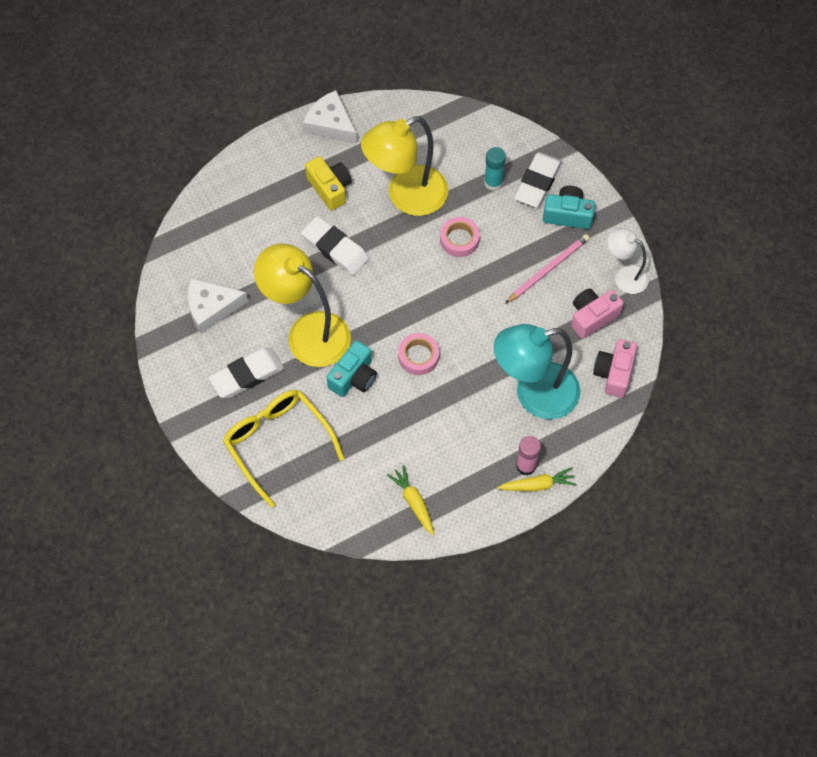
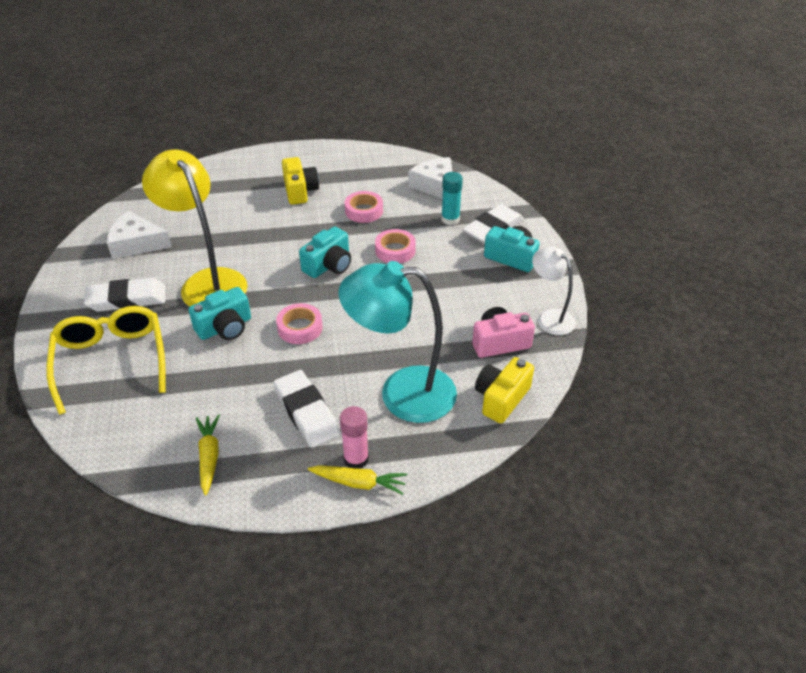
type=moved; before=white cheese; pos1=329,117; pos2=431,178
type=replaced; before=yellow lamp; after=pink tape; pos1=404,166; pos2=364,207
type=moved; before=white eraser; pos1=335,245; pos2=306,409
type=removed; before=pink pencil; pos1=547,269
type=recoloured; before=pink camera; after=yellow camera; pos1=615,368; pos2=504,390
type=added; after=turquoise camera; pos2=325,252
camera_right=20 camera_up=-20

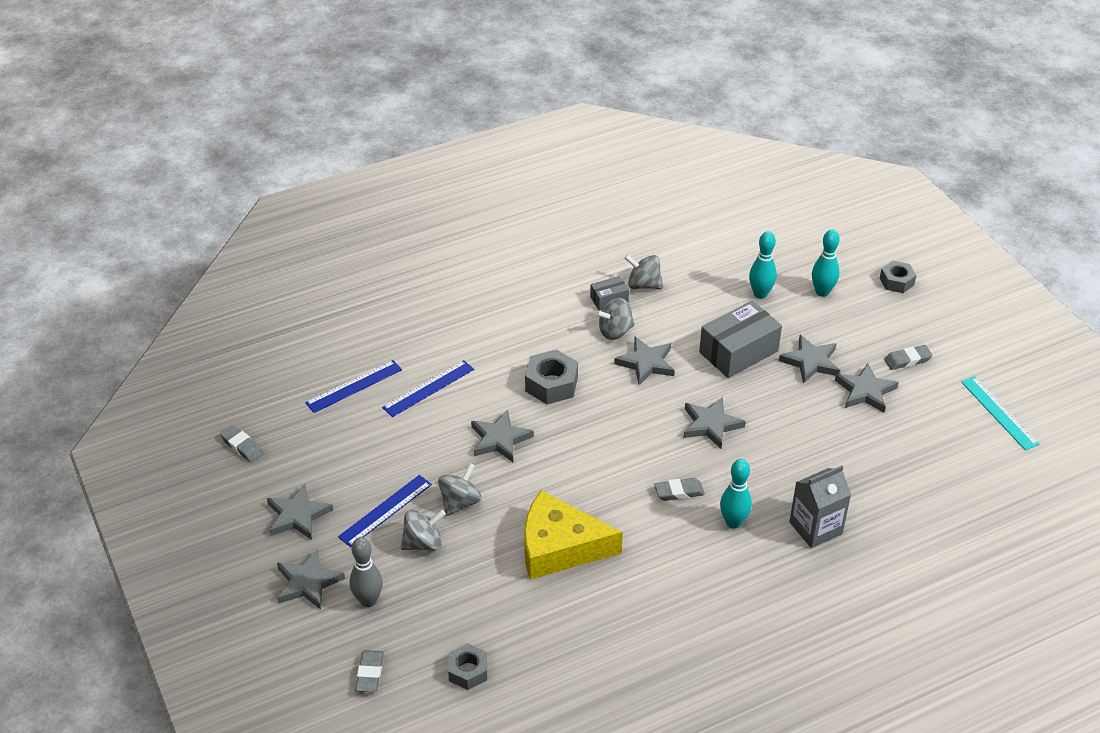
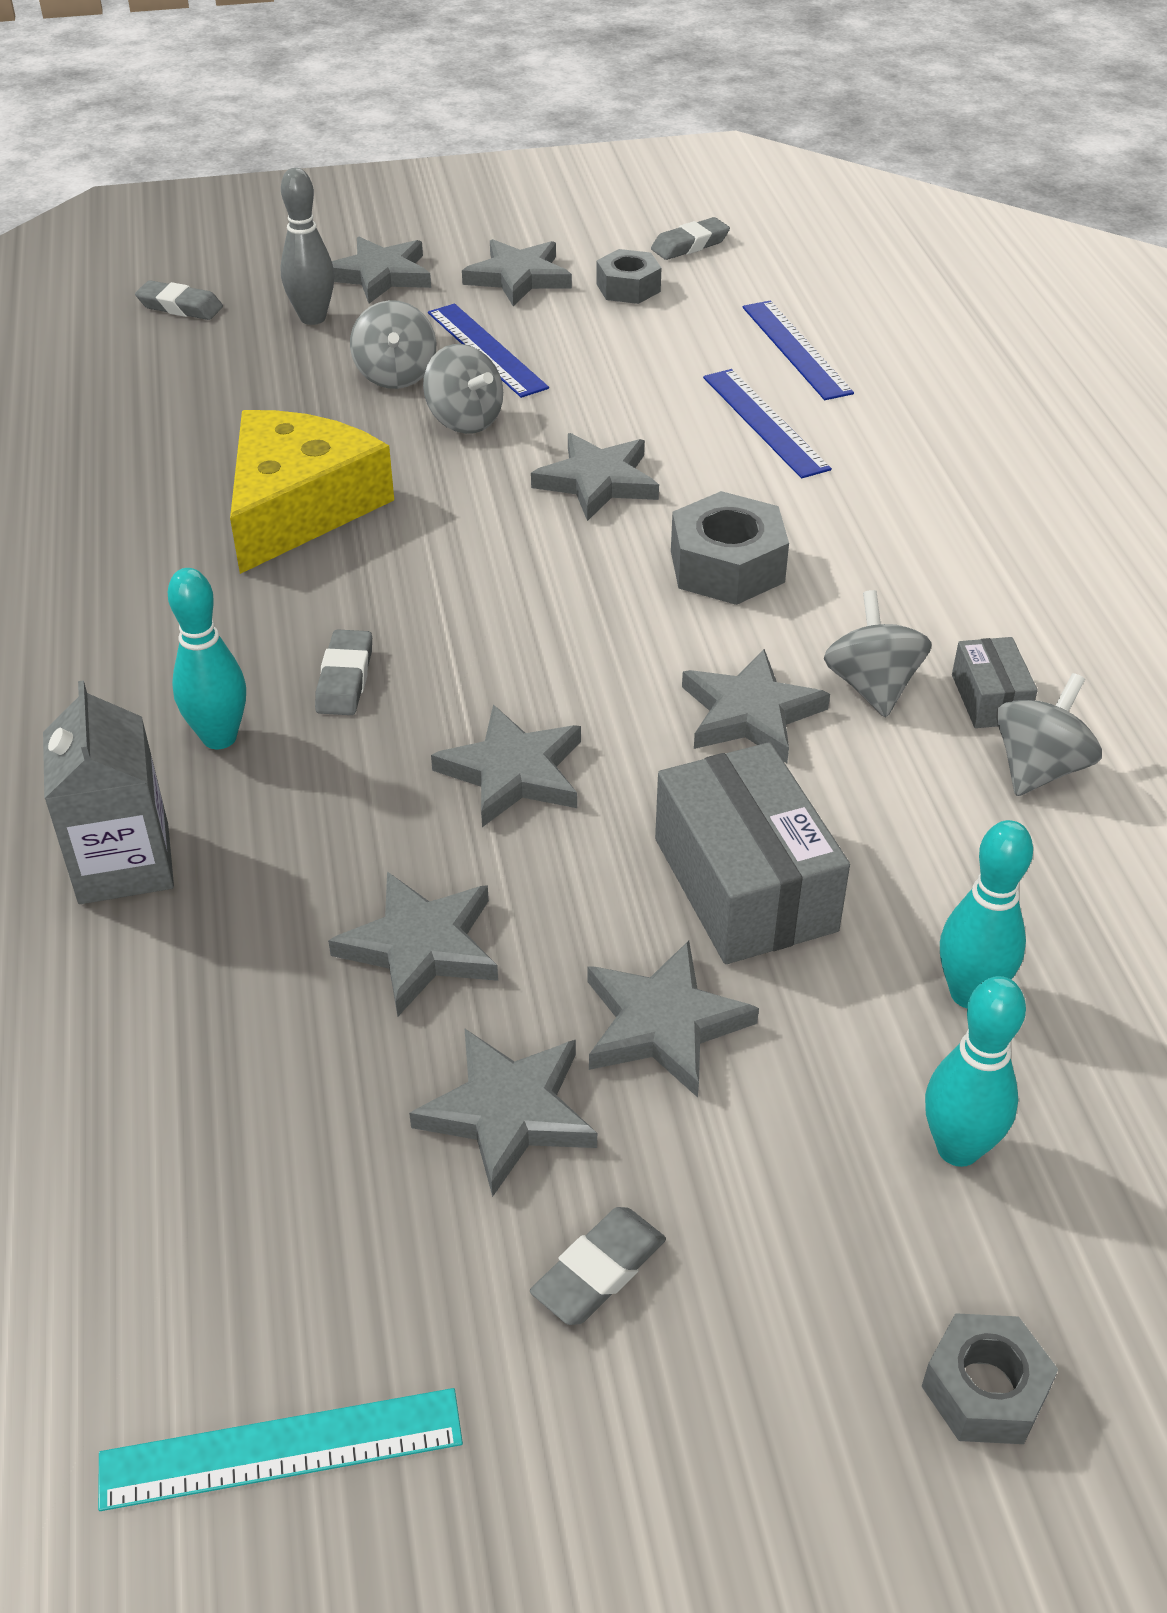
type=turned; before=grey eraser; pos1=908,357; pos2=598,1266; turn=45
type=moved; before=grey nut; pos1=467,666; pos2=628,276
type=added; after=grey star; pos2=413,943
camera_right=105 camera_up=0

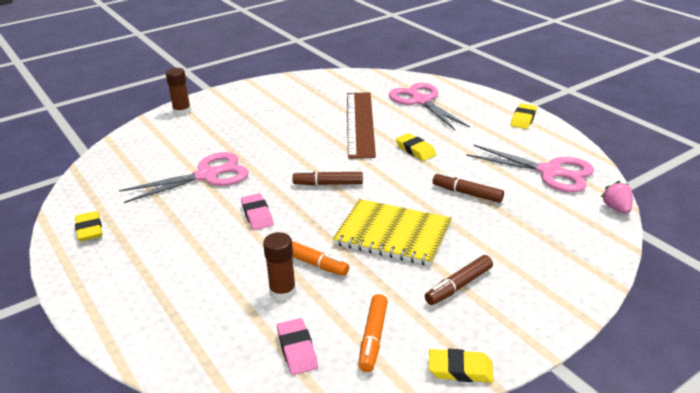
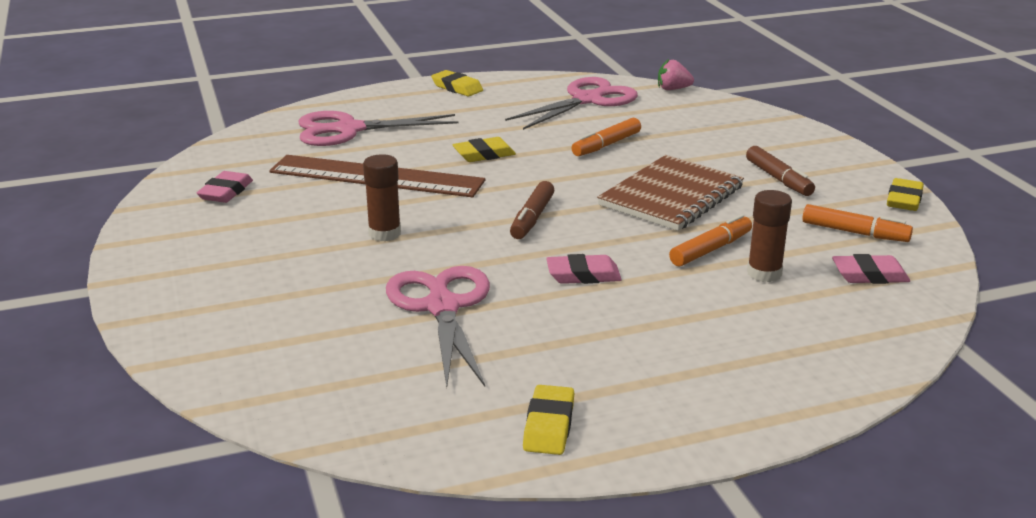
type=moved; before=brown glue stick; pos1=178,92; pos2=382,197
type=recoloured; before=brown marker; after=orange marker; pos1=468,188; pos2=606,137
type=recoloured; before=yellow notebook; after=brown notebook; pos1=392,232; pos2=670,193
type=turned; before=yellow eraser; pos1=88,226; pos2=548,420; turn=-75
type=added; after=pink eraser; pos2=225,187
camera_right=-75 camera_up=-5

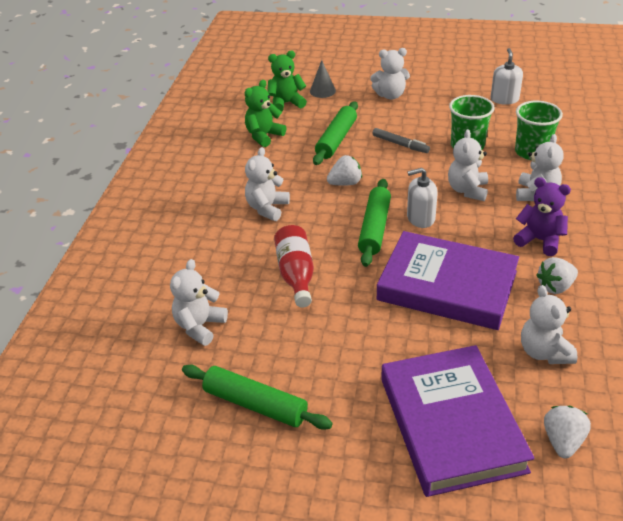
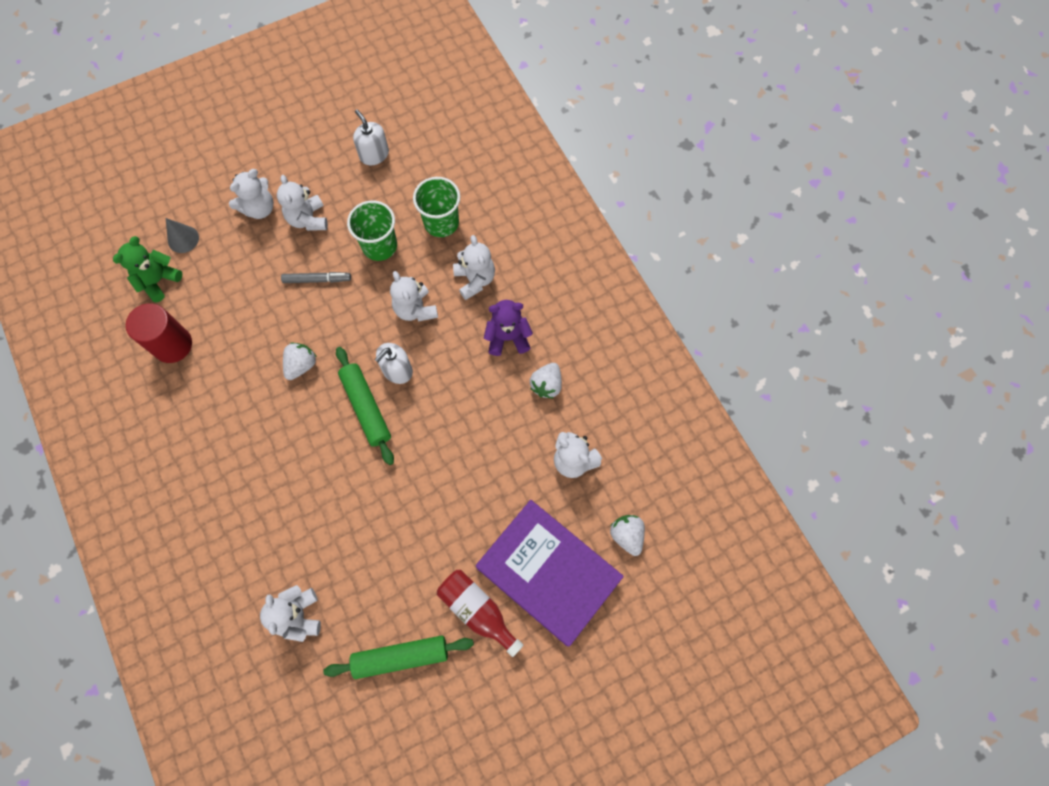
type=replaced; before=green teddy bear; after=red cylinder; pos1=265,113; pos2=159,333
type=removed; before=green rolling pin; pos1=335,133
type=moved; before=white teddy bear; pos1=267,184; pos2=302,203
type=moved; before=red bottle; pos1=294,266; pos2=480,613
type=removed; before=purple book; pos1=448,280
camera_right=-40 camera_up=30

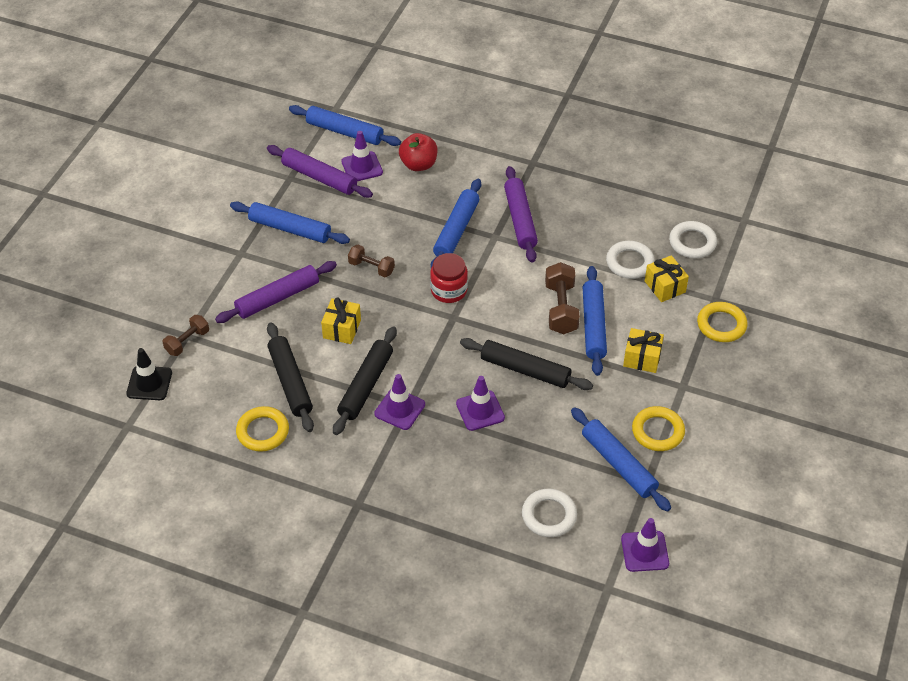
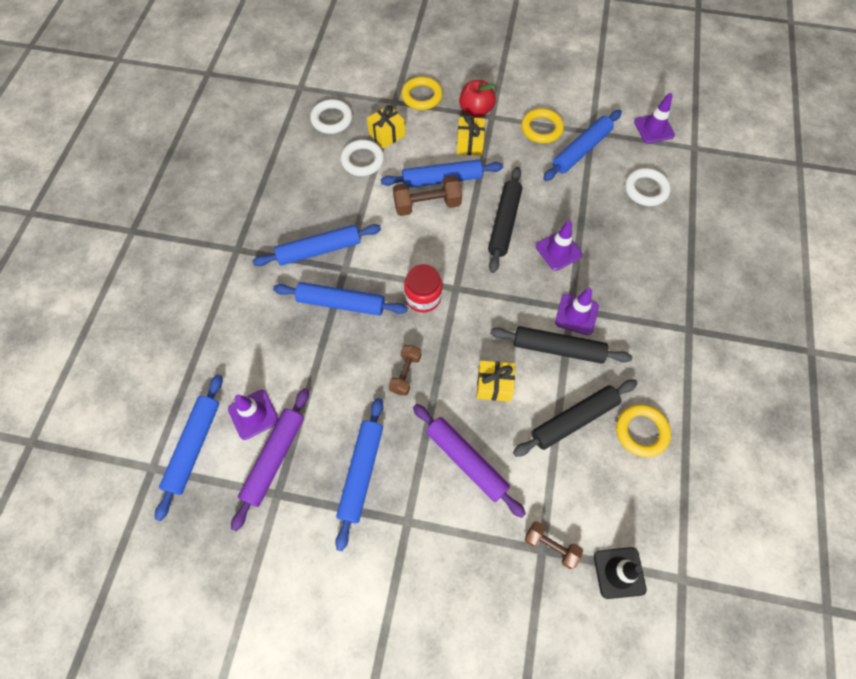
type=moved; before=red apple; pos1=418,152; pos2=477,99
type=recoloured; before=purple rolling pin; after=blue rolling pin; pos1=521,214; pos2=316,245
camera_right=-100 camera_up=15

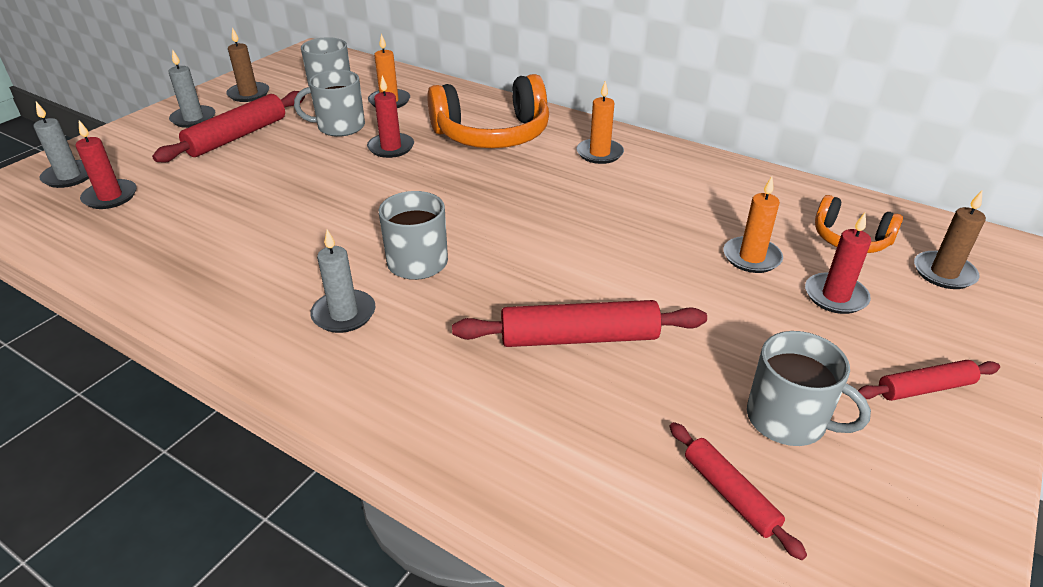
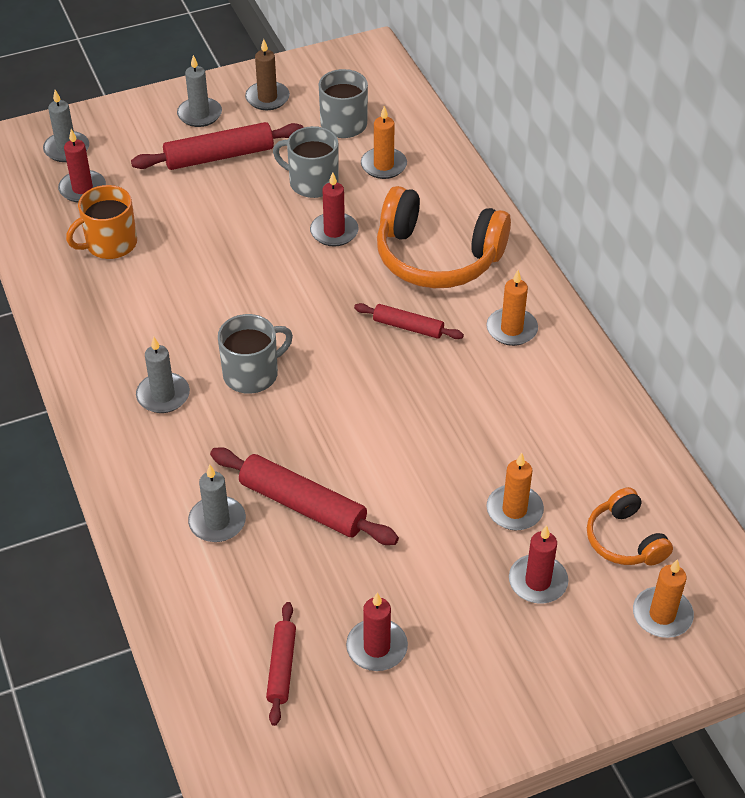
type=recoloured; before=brown candle; after=orange candle; pos1=950,240; pos2=663,598
type=replaced; before=grey mug; after=red candle; pos1=809,388; pos2=377,632
type=moved; before=red rolling pin; pos1=929,380; pos2=409,321
type=added; after=orange mug; pos2=101,222
type=added; after=grey candle; pos2=217,503
camera_right=35 camera_up=10

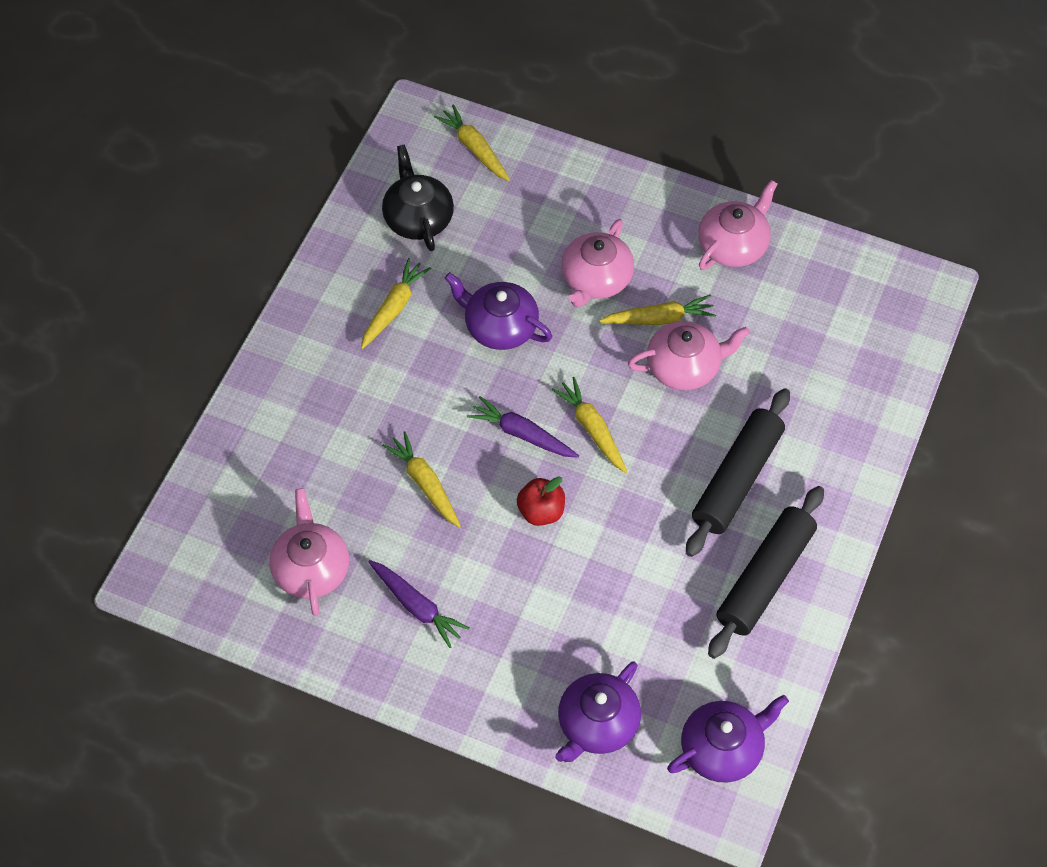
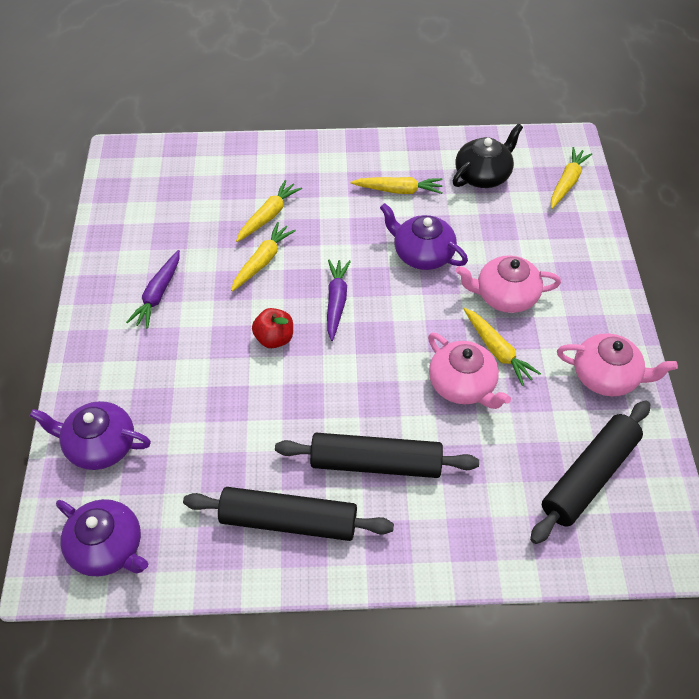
type=turned; before=purple teapot; pos1=498,311; pos2=424,236; turn=-60
type=moved; before=yellow carrot; pos1=589,425; pos2=269,211
type=removed; before=pink teapot; pos1=309,552
type=added; after=black rolling pin; pos2=590,472
camera_right=65 camera_up=-5

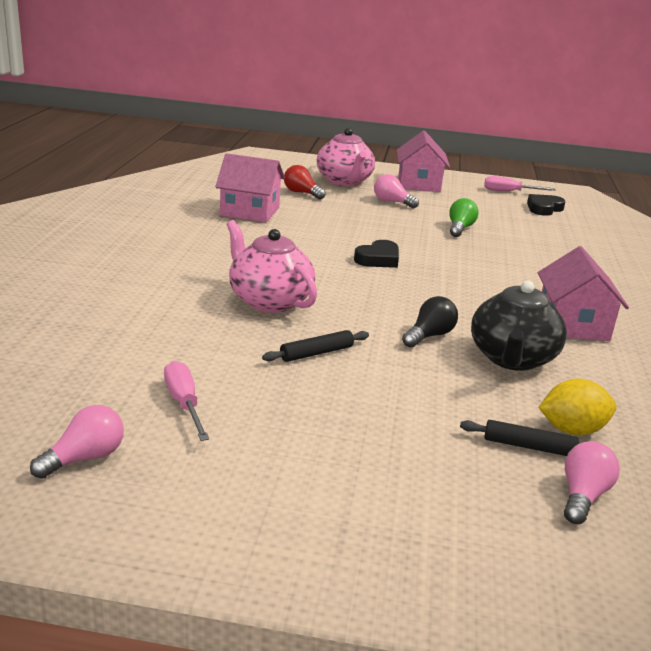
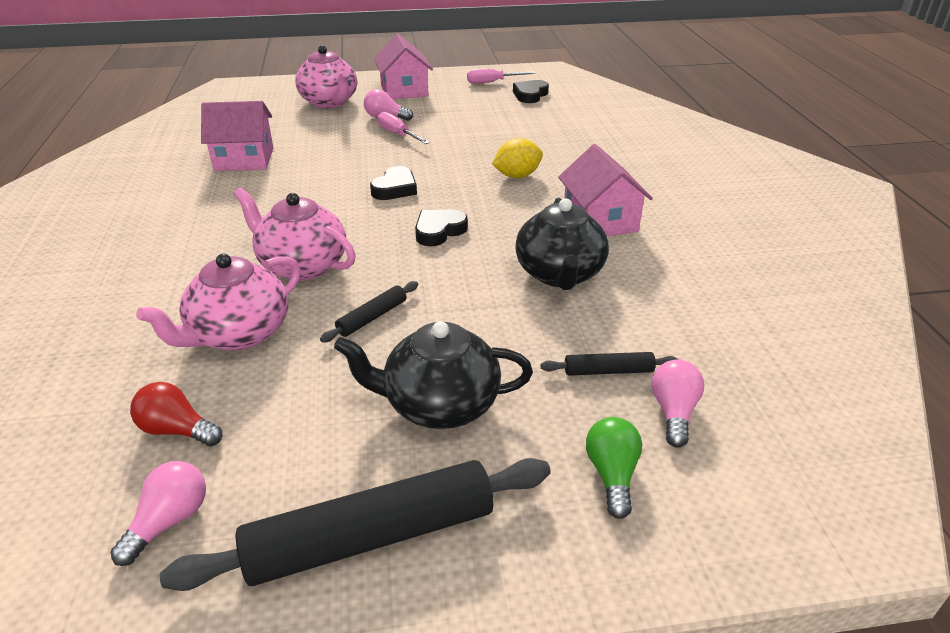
type=moved; before=red light bulb; pos1=305,182; pos2=176,414
type=moved; before=green light bulb; pos1=464,217; pos2=614,468
type=removed; before=black light bulb; pos1=430,322
type=moved; before=pink screwdriver; pos1=186,401; pos2=403,128
type=moved; before=yellow lemon; pos1=577,407; pos2=517,158
type=added; after=black heart; pos2=441,228
type=added; after=pink teapot; pos2=218,302
type=added; after=black teapot; pos2=433,375
type=added; after=black rolling pin; pos2=355,524
camera_right=-15 camera_up=10

